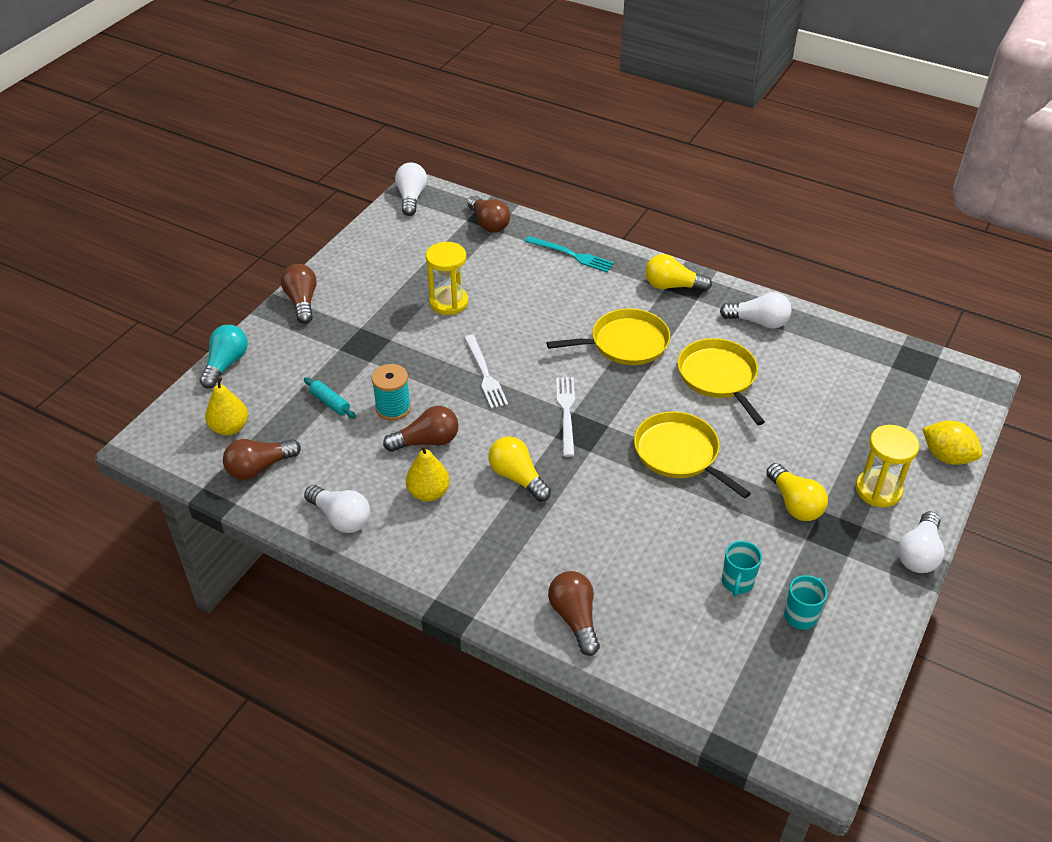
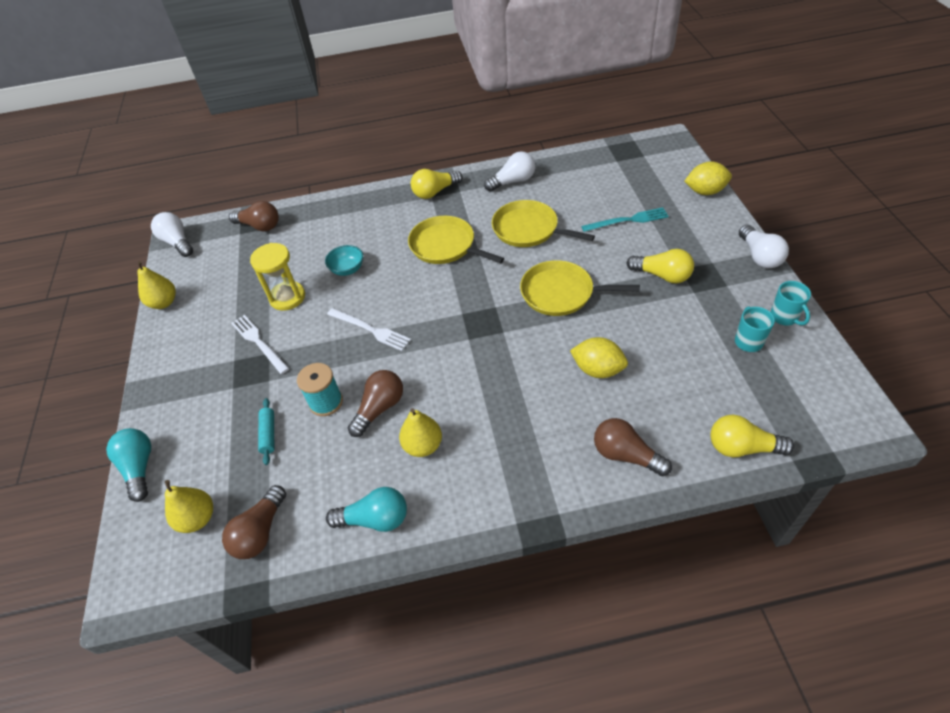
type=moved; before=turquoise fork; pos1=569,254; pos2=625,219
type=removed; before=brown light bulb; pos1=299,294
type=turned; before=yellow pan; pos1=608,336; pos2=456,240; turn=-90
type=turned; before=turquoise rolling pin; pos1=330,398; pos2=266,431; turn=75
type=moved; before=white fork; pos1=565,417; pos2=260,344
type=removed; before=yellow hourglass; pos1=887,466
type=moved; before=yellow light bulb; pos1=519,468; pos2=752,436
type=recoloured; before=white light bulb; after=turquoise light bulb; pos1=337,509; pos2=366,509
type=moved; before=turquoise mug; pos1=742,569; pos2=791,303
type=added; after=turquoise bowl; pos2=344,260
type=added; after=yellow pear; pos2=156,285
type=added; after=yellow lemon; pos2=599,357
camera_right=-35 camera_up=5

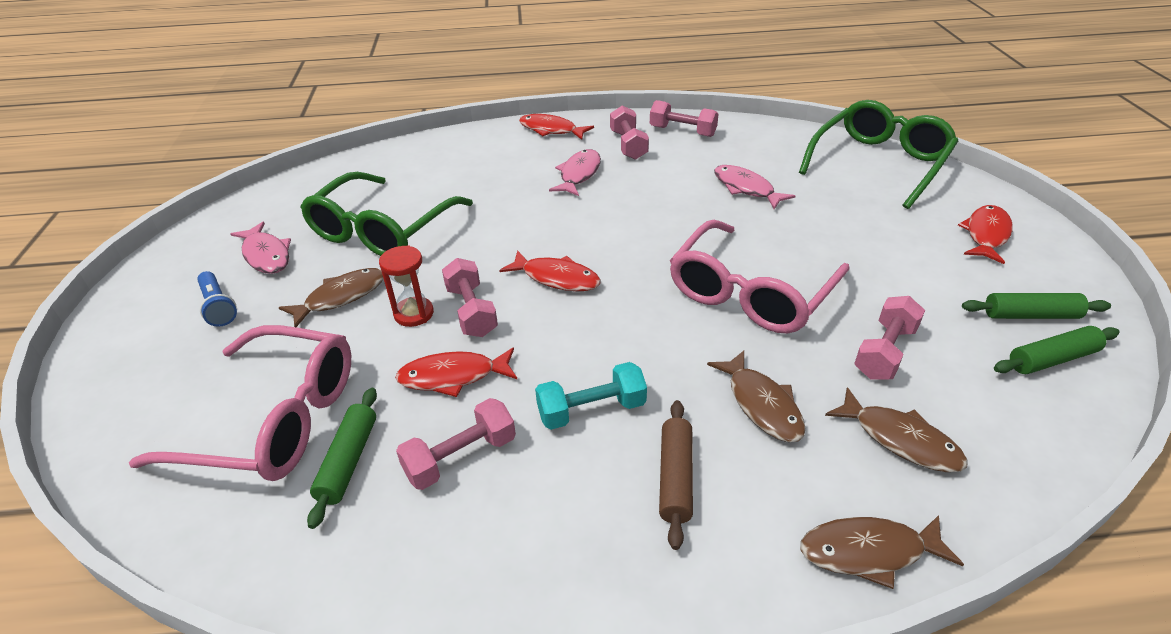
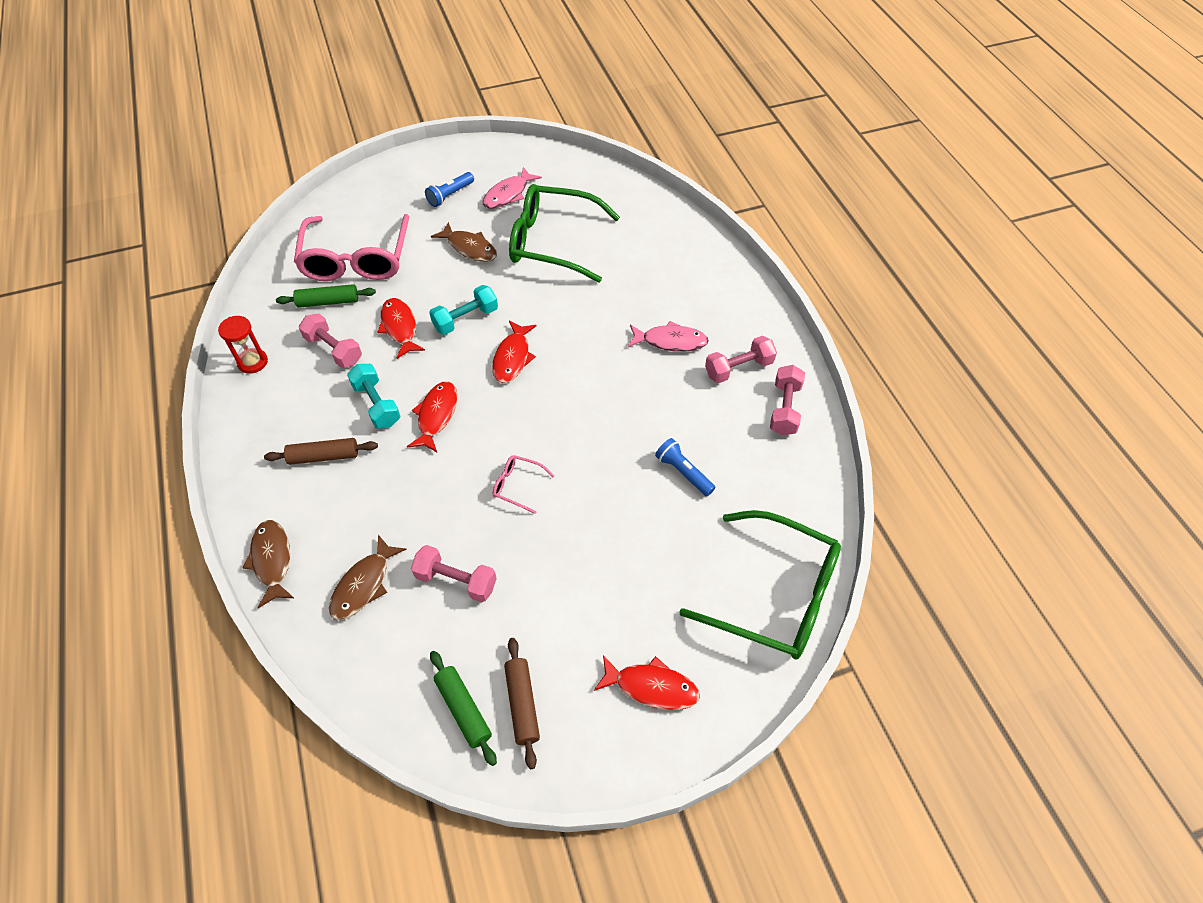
type=moved; before=red fish; pos1=556,127; pos2=432,416
type=replaced; before=pink fish; after=blue flashlight; pos1=754,187; pos2=685,467
type=resized; before=pink glasses; pos1=760,276; pos2=523,484; scale=0.41
type=moved; before=red hourglass; pos1=406,286; pos2=243,345
type=recoloured; before=pink dumbbell; after=turquoise dumbbell; pos1=470,297; pos2=463,310
type=recoloured; before=green rolling pin; after=brown rolling pin; pos1=1036,306; pos2=522,703
type=removed; before=brown fish; pos1=756,396
camera_right=75 camera_up=15

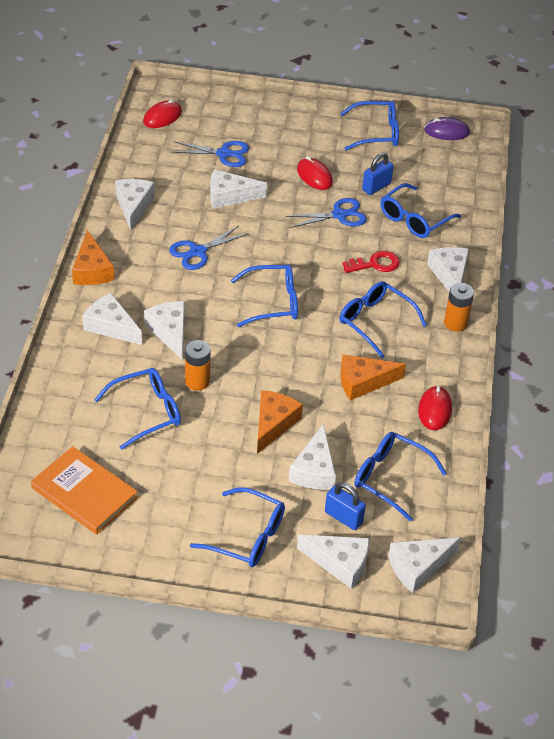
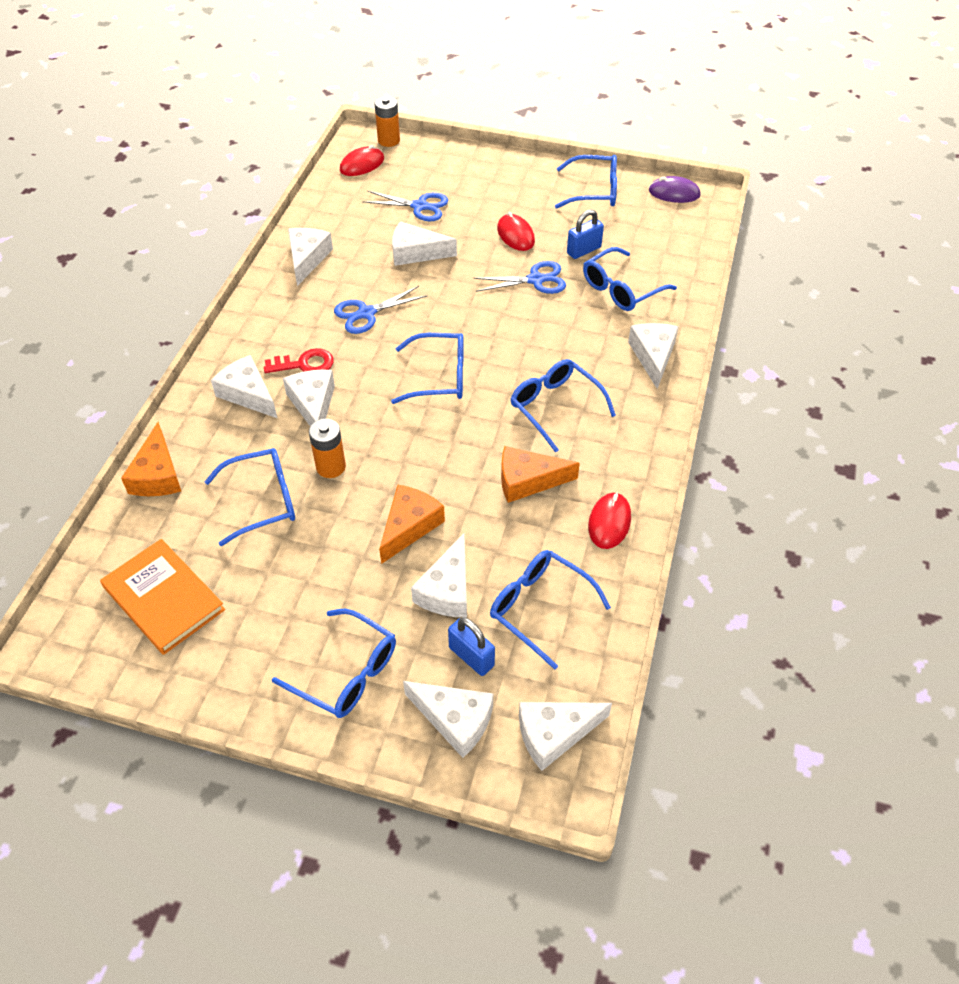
type=moved; before=orange cheese; pos1=93,257; pos2=151,459
type=moved; before=red key; pos1=371,262; pos2=299,360
type=moved; before=orange battery; pos1=459,307; pos2=387,121
camera_right=10 camera_up=5

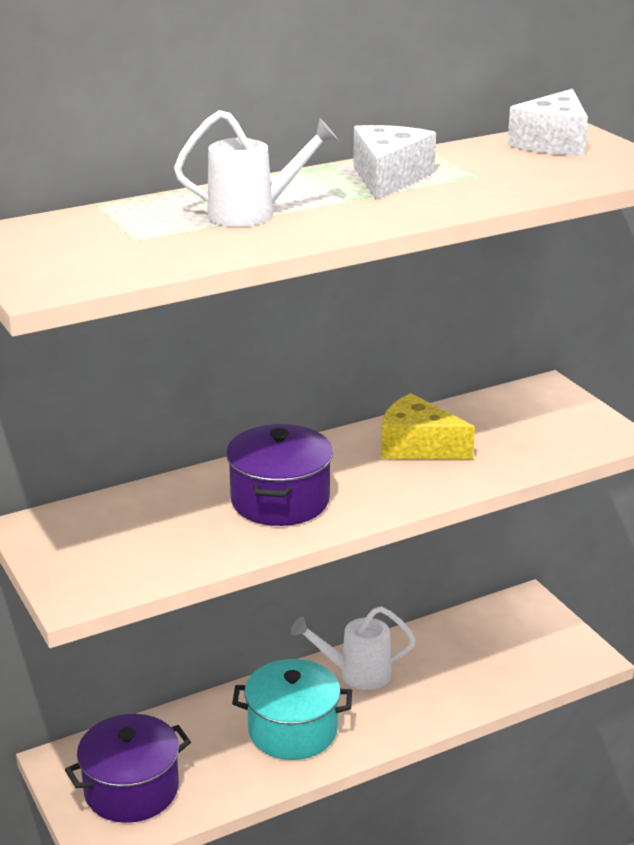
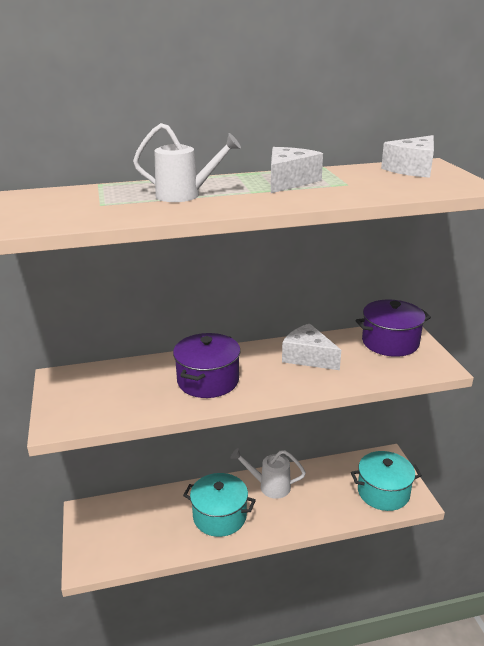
type=recoloured; before=yellow cheese; after=white cheese; pos1=428,426; pos2=311,347
type=moved; before=purple pot; pos1=128,768; pos2=393,328
type=added; after=turquoise pot; pos2=386,481
camera_right=15 camera_up=0

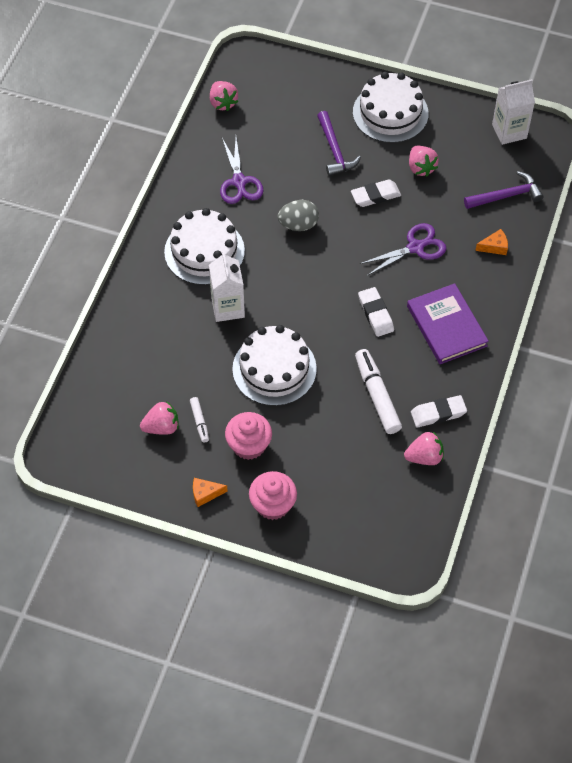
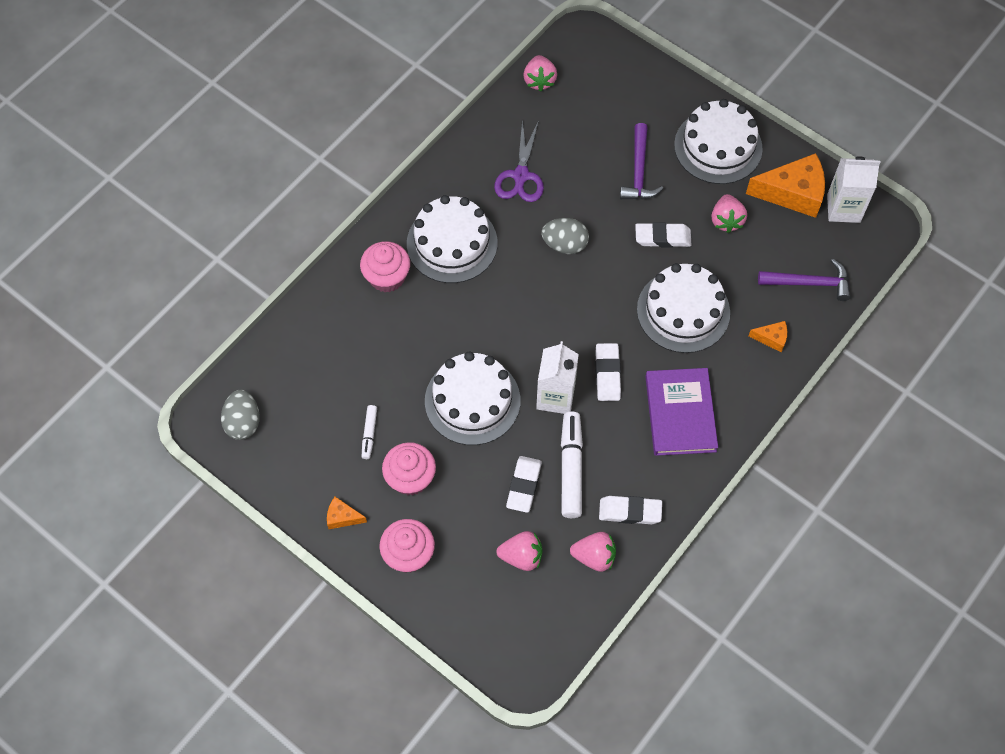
type=replaced; before=purple scissors; after=white cake; pos1=403,249; pos2=683,308
type=moved; before=white carton; pos1=227,286; pos2=557,377
type=moved; before=pink strawberry; pos1=159,418; pos2=519,551
type=added; after=orange cheese; pos2=785,185
type=added; after=pink cupcake; pos2=385,266
type=added; after=grey egg; pos2=240,415
type=added; after=white eraser; pos2=524,484
camera_right=20 camera_up=5

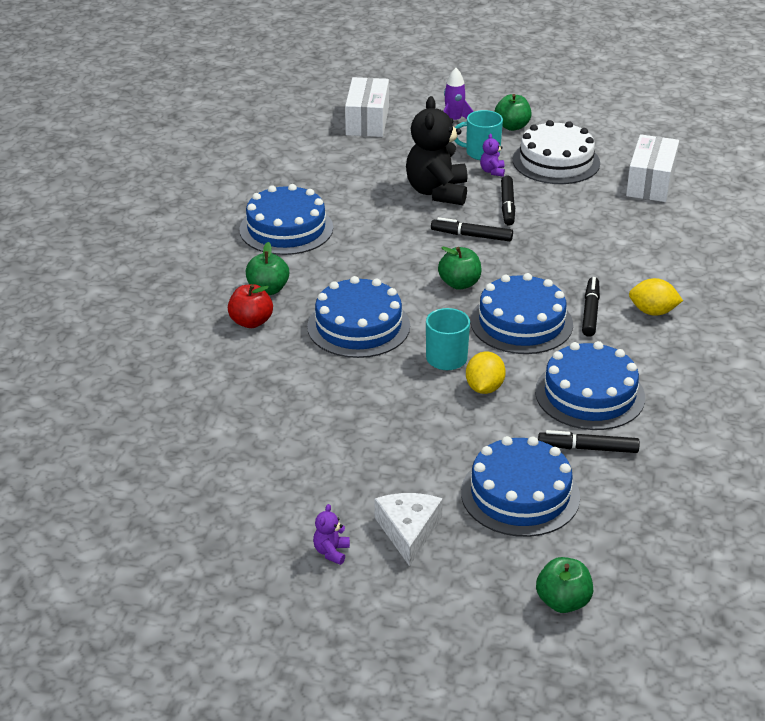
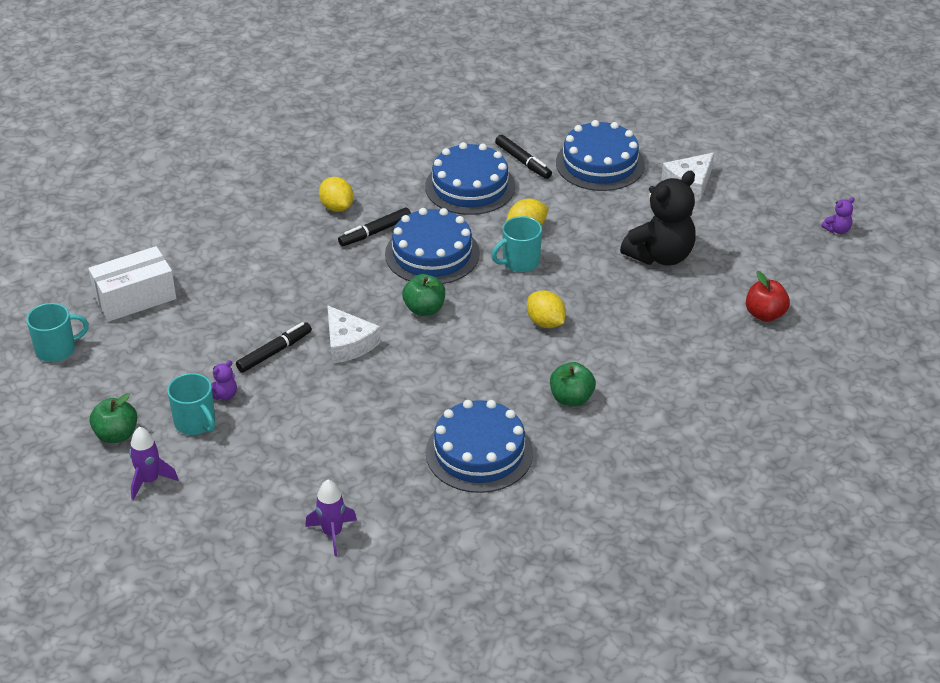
type=removed; before=white box; pos1=367,107
type=moved; before=black teddy bear; pos1=437,150; pos2=658,218
type=removed; before=white cake; pos1=556,152
type=replaced; before=black marker; after=white cheese; pos1=472,229; pos2=354,334
type=replaced; before=blue cake; after=yellow lemon; pos1=358,317; pos2=546,309
type=moved; before=red apple; pos1=250,306; pos2=768,296
type=moved; before=purple teddy bear; pos1=331,534; pos2=837,215
type=removed; before=green apple; pos1=564,585
type=added; after=turquoise mug; pos2=57,332
type=added; after=purple rocket; pos2=331,518
camera_right=-135 camera_up=5

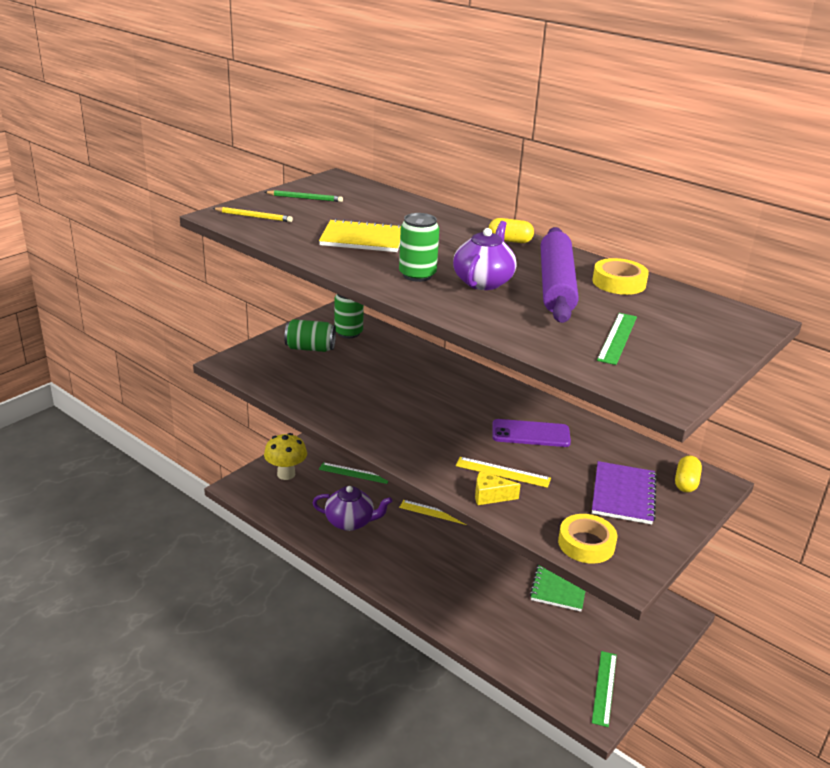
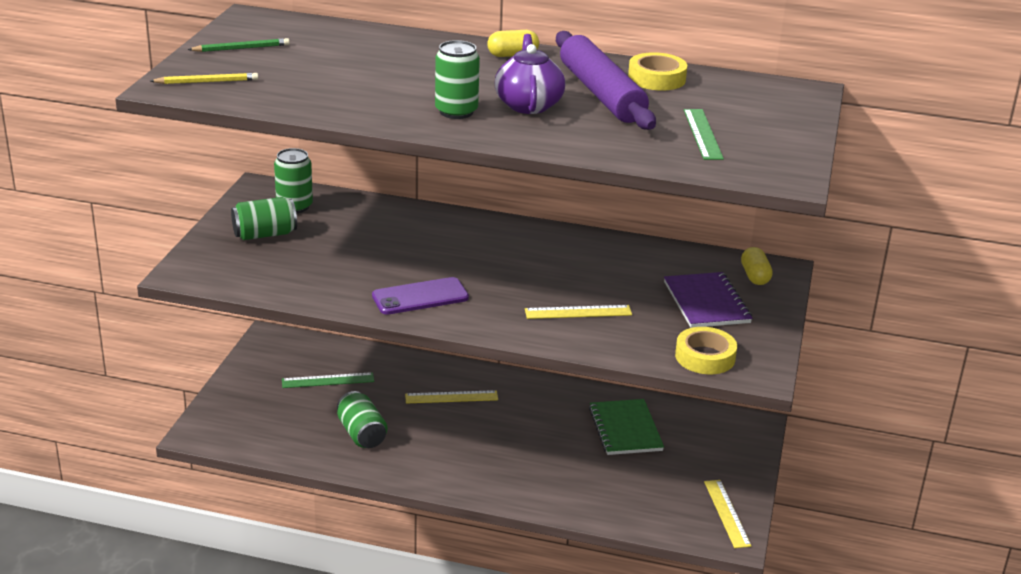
type=removed; before=yellow notebook; pos1=360,235
type=moved; before=purple phone; pos1=531,433; pos2=420,296
type=removed; before=yellow mushroom; pos1=285,456
type=removed; before=yellow cheese; pos1=498,488
type=replaced; before=purple teapot; after=green can; pos1=352,508; pos2=362,419
type=recoloured; before=green ruler; after=yellow ruler; pos1=604,689; pos2=727,514
camera_right=-25 camera_up=0

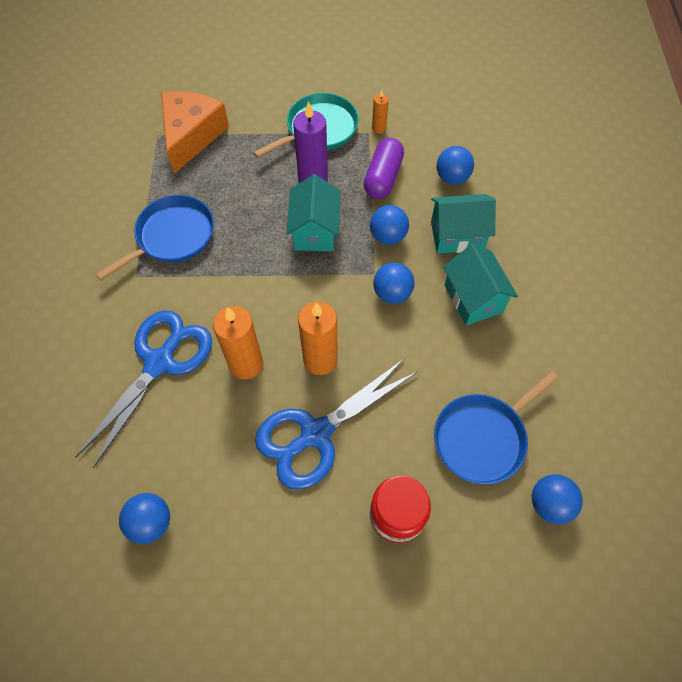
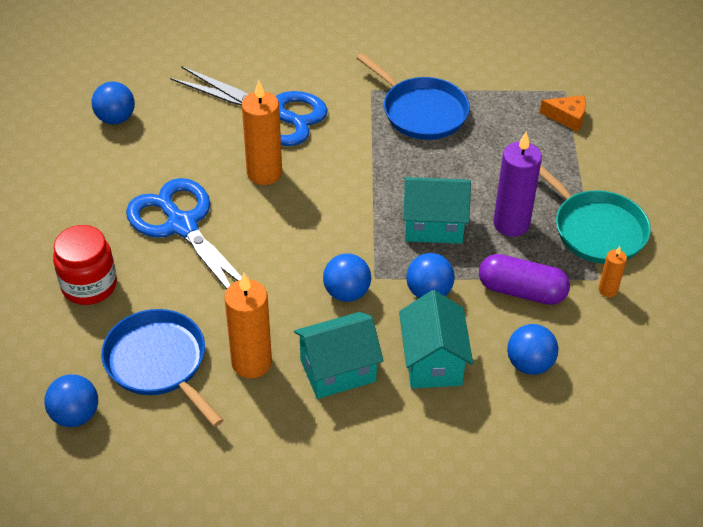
type=resized; before=orange cheese; pos1=195,132; pos2=563,113; scale=0.47
type=moved; before=orange candle; pos1=318,338; pos2=248,325
camera_right=90 camera_up=-15

